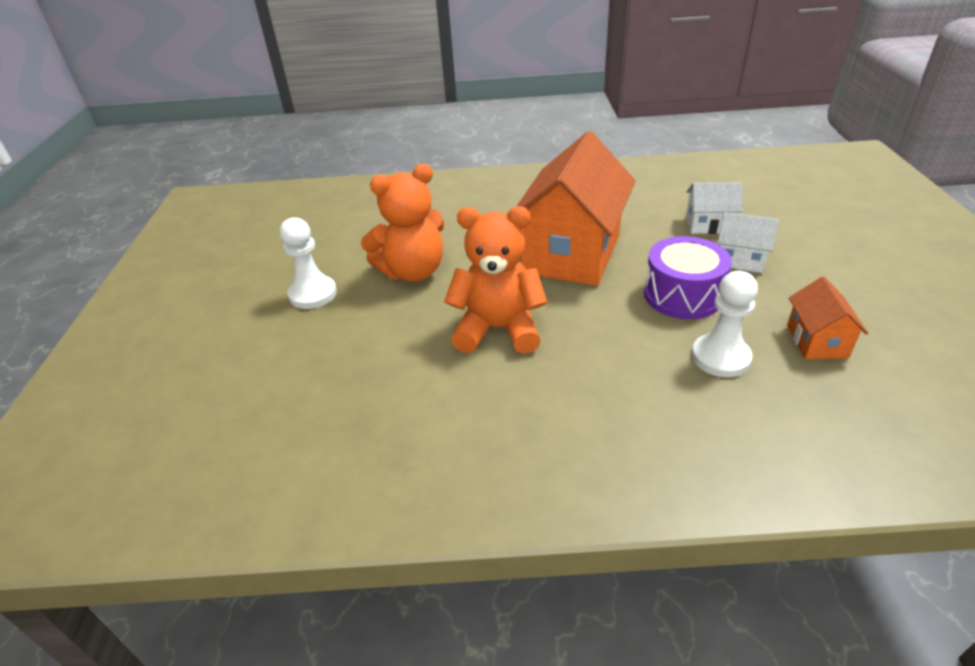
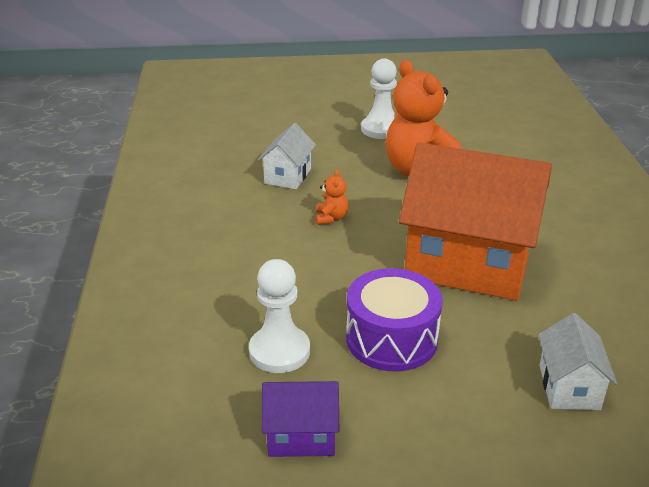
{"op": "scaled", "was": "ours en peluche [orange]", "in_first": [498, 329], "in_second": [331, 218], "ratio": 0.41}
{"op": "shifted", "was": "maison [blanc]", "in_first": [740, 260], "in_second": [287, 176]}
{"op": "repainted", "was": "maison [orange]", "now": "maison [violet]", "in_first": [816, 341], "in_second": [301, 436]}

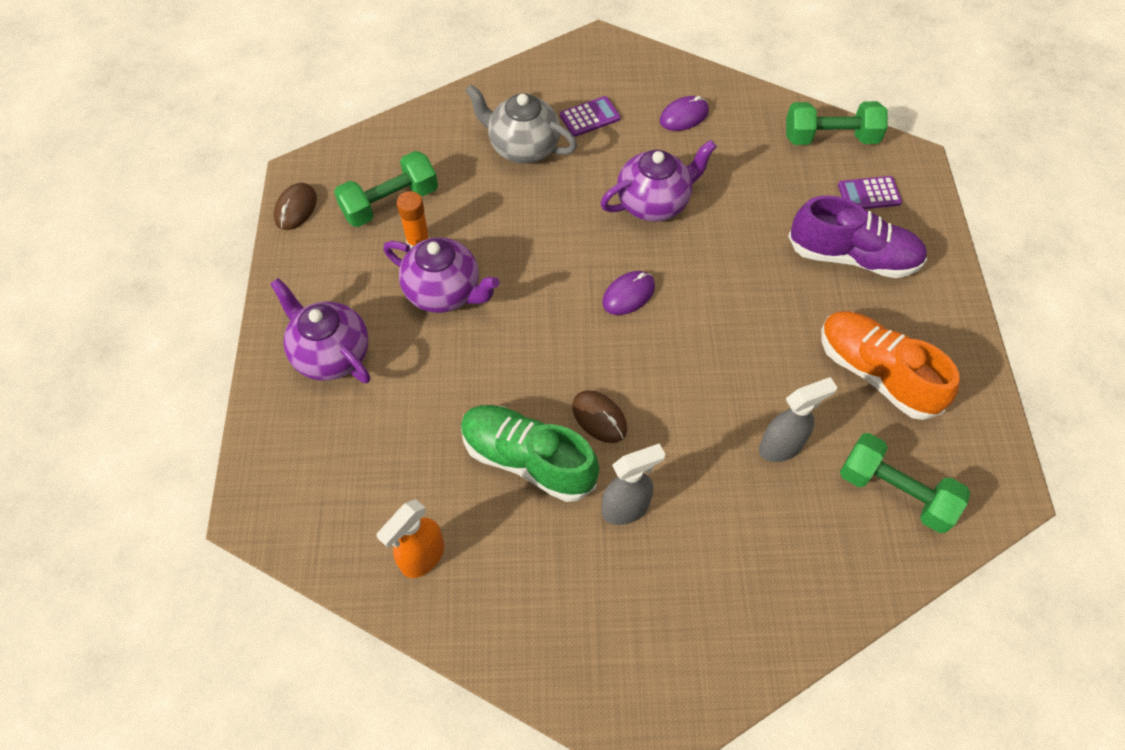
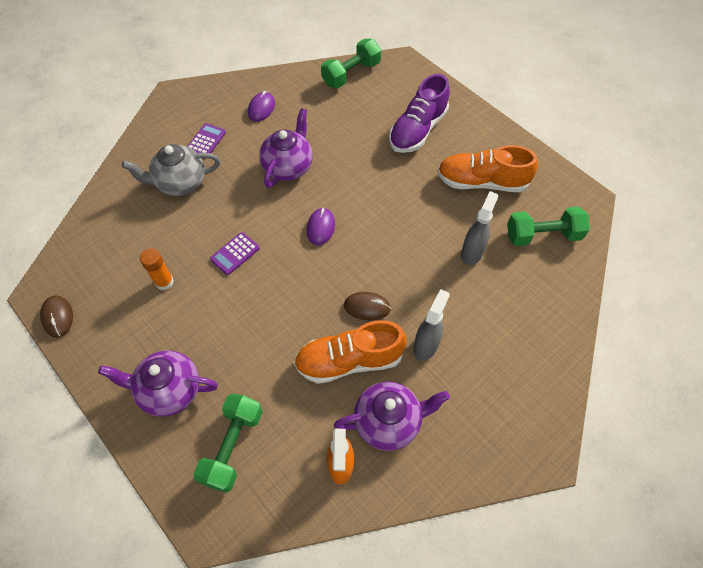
{"op": "shifted", "was": "haltère [vert]", "in_first": [390, 203], "in_second": [232, 446]}
{"op": "shifted", "was": "théière [violet]", "in_first": [444, 292], "in_second": [388, 422]}
{"op": "repainted", "was": "chaussure [vert]", "now": "chaussure [orange]", "in_first": [528, 460], "in_second": [349, 360]}
{"op": "rotated", "was": "chaussure [violet]", "in_first": [852, 257], "in_second": [417, 130], "clockwise": 150}
{"op": "shifted", "was": "calculatrice [violet]", "in_first": [869, 194], "in_second": [235, 254]}

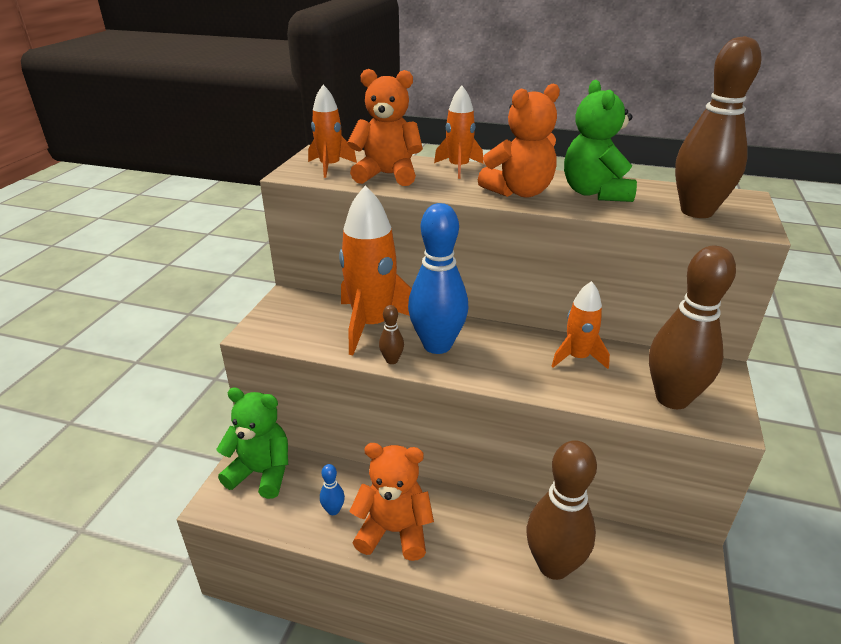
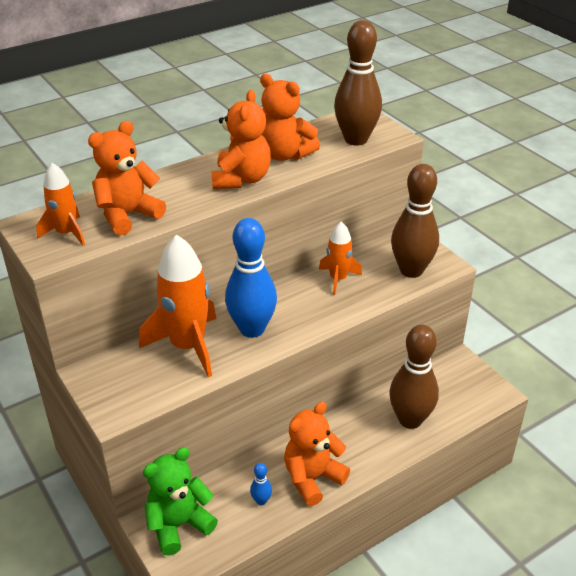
{"op": "gone", "was": "quille [marron]", "in_first": [392, 360]}
{"op": "gone", "was": "fusée [orange]", "in_first": [458, 168]}
{"op": "repainted", "was": "ours en peluche [vert]", "now": "ours en peluche [orange]", "in_first": [595, 193], "in_second": [284, 155]}

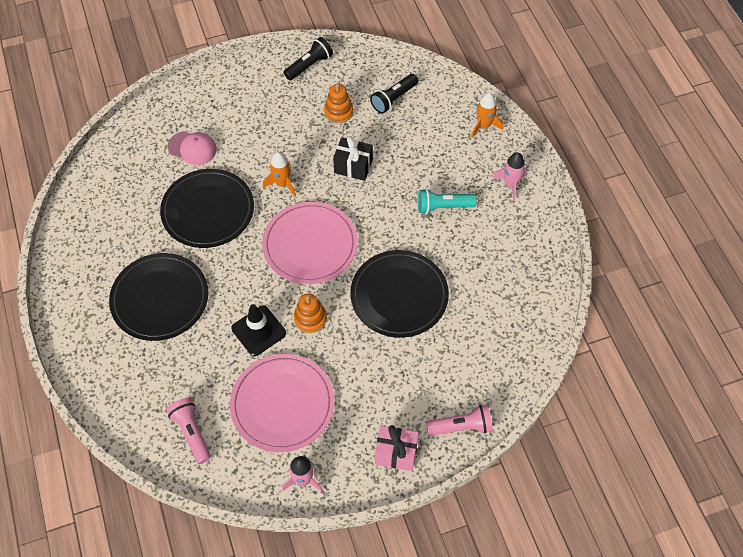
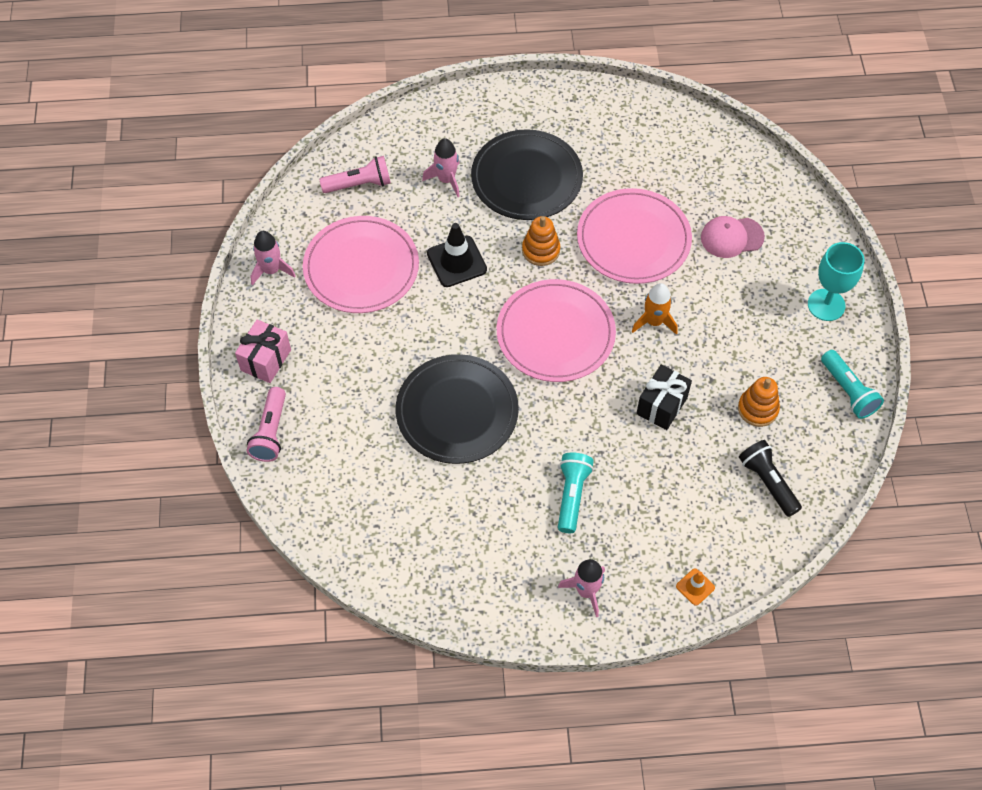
{"op": "repainted", "was": "assiette [noir]", "now": "assiette [rose]", "in_first": [208, 210], "in_second": [633, 239]}
{"op": "rotated", "was": "casquette [rose]", "in_first": [192, 148], "in_second": [731, 237], "clockwise": 45}
{"op": "repainted", "was": "lampe de poche [noir]", "now": "lampe de poche [turquoise]", "in_first": [309, 65], "in_second": [848, 391]}
{"op": "shifted", "was": "jouet à empiler [orange]", "in_first": [310, 318], "in_second": [541, 250]}
{"op": "swapped", "was": "fusée [orange]", "now": "cône de chantier [orange]", "in_first": [484, 126], "in_second": [695, 587]}
{"op": "new", "now": "fusée [rose]", "in_second": [446, 180]}
{"op": "new", "now": "verre à pied [turquoise]", "in_second": [826, 305]}

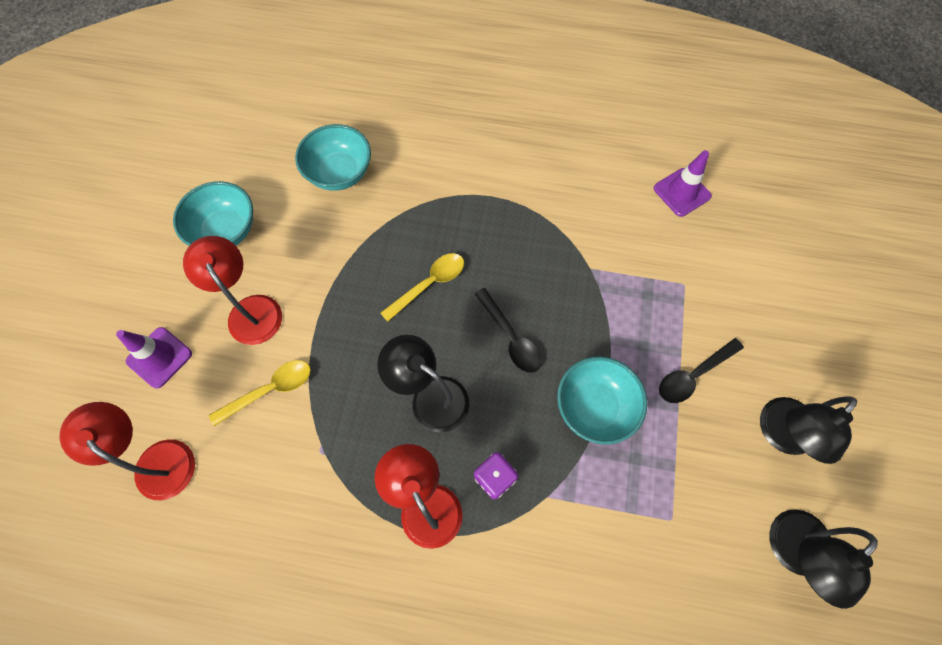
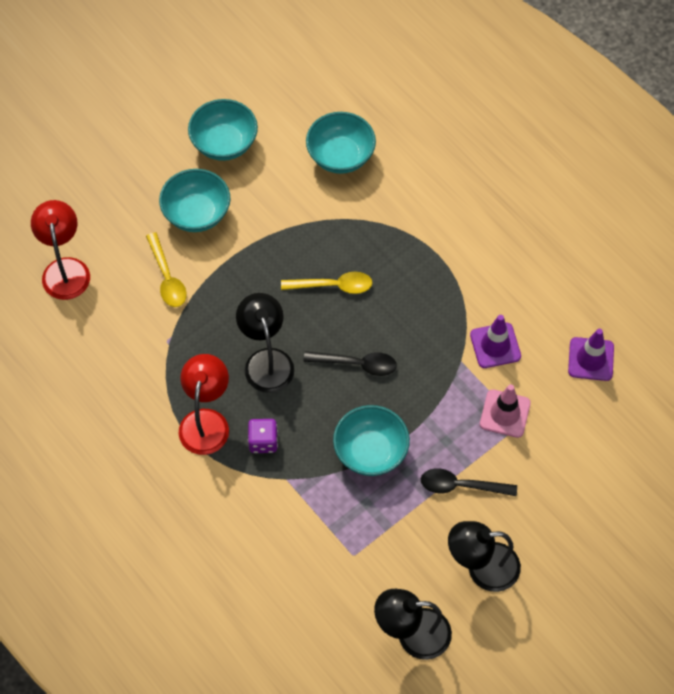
{"op": "shifted", "was": "cône de chantier [violet]", "in_first": [159, 357], "in_second": [495, 345]}
{"op": "swapped", "was": "lampe [rouge]", "now": "bol [turquoise]", "in_first": [250, 310], "in_second": [196, 213]}
{"op": "rotated", "was": "cuillère [jaune]", "in_first": [270, 390], "in_second": [167, 277], "clockwise": 60}
{"op": "rotated", "was": "cuillère [noir]", "in_first": [511, 337], "in_second": [357, 364], "clockwise": -90}
{"op": "new", "now": "cône de chantier [rose]", "in_second": [505, 413]}

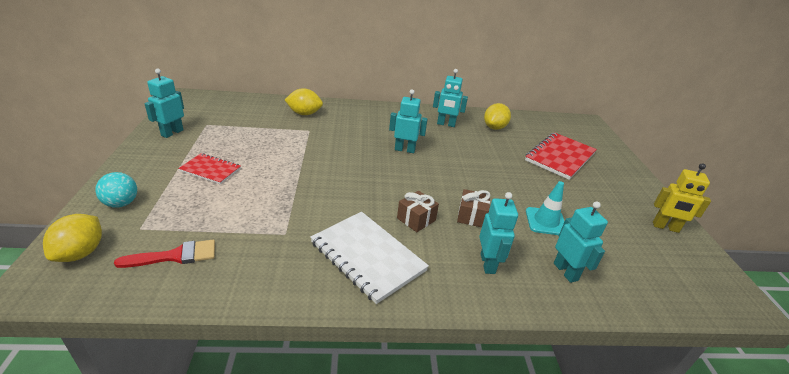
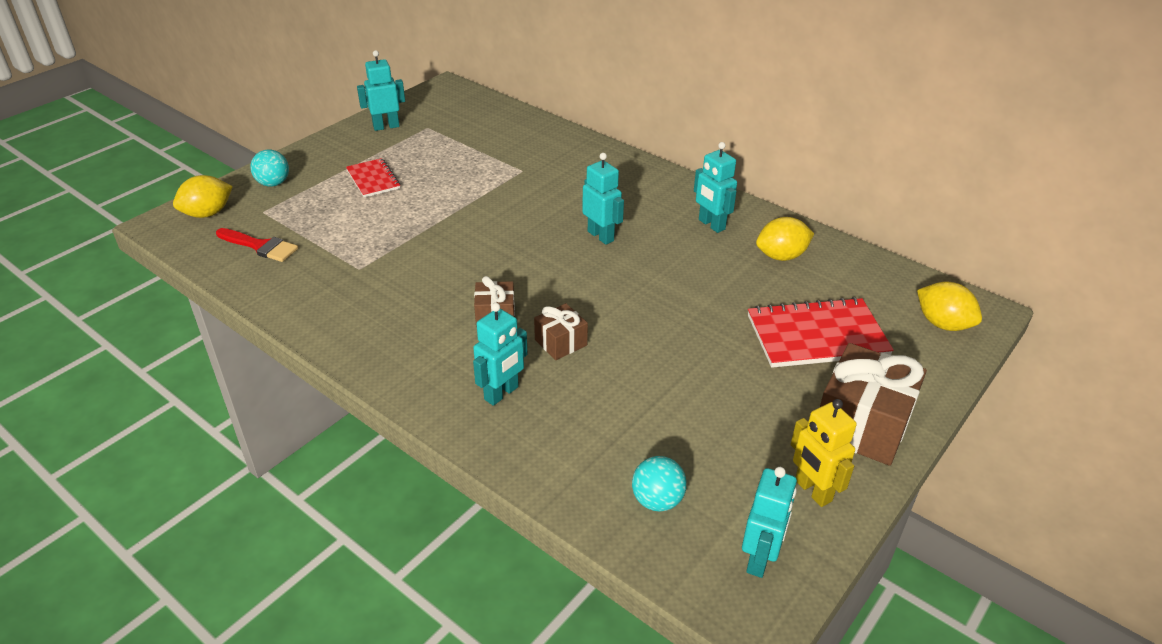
{"op": "shifted", "was": "citron [jaune]", "in_first": [304, 113], "in_second": [942, 324]}
{"op": "gone", "was": "carnet [blanc]", "in_first": [367, 256]}
{"op": "gone", "was": "cône de chantier [turquoise]", "in_first": [546, 221]}
{"op": "shifted", "was": "robot [turquoise]", "in_first": [566, 271], "in_second": [760, 559]}
{"op": "new", "now": "balle [turquoise]", "in_second": [657, 500]}
{"op": "new", "now": "cadeau [marron]", "in_second": [862, 425]}

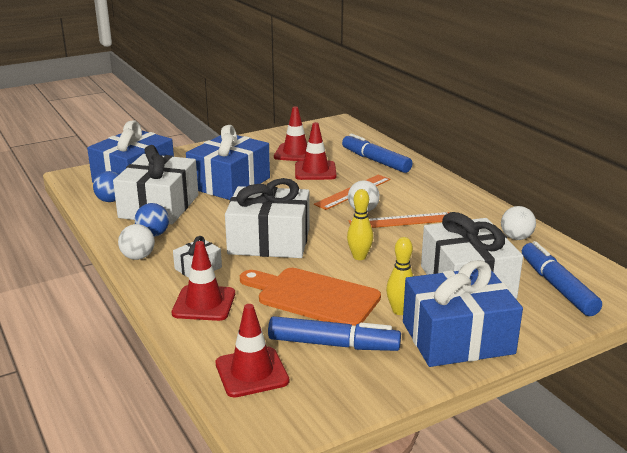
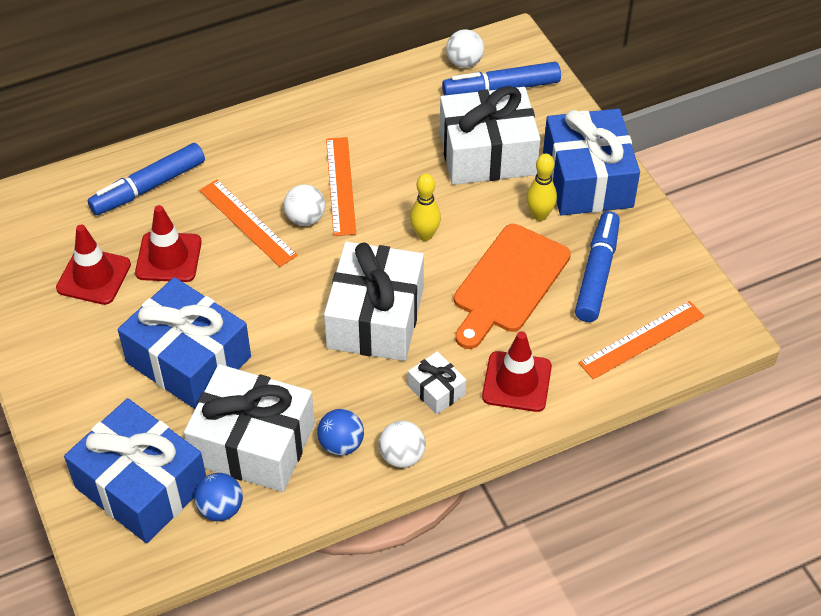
{"op": "swapped", "was": "cône de chantier [rouge]", "now": "règle [orange]", "in_first": [251, 372], "in_second": [642, 340]}
{"op": "shifted", "was": "balle [blanc]", "in_first": [516, 238], "in_second": [464, 62]}

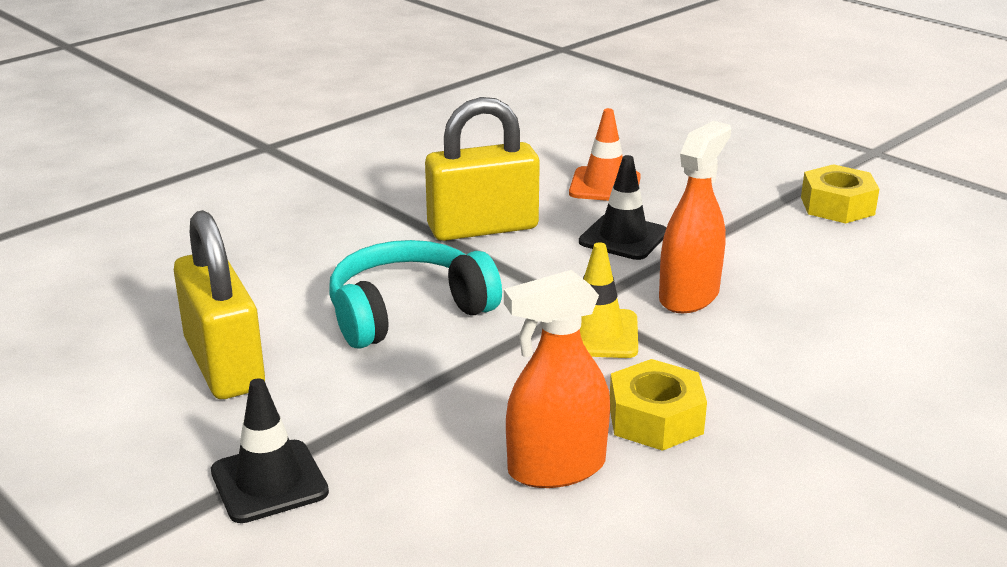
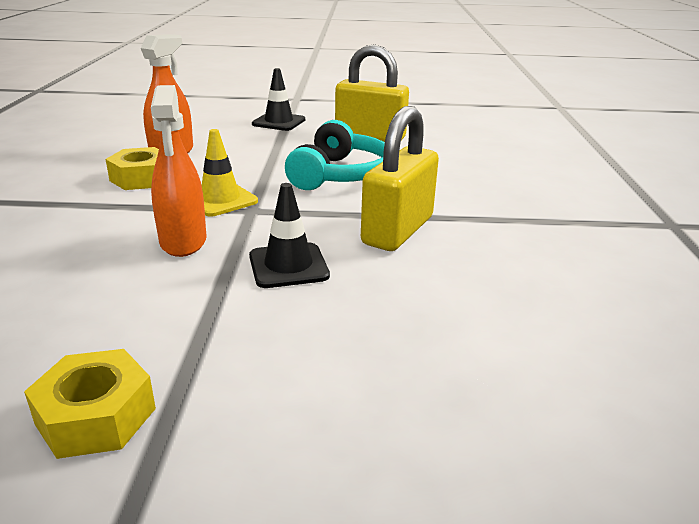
{"op": "gone", "was": "cône de chantier [orange]", "in_first": [605, 185]}

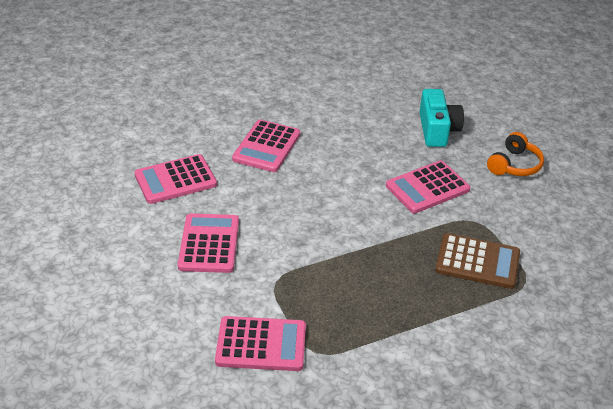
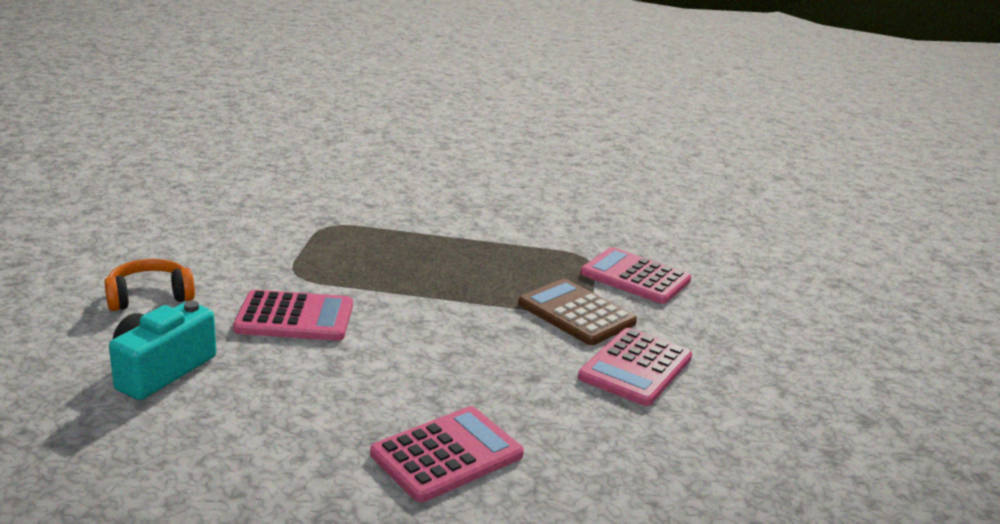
{"op": "gone", "was": "calculatrice [rose]", "in_first": [175, 180]}
{"op": "shifted", "was": "calculatrice [marron]", "in_first": [477, 261], "in_second": [576, 313]}

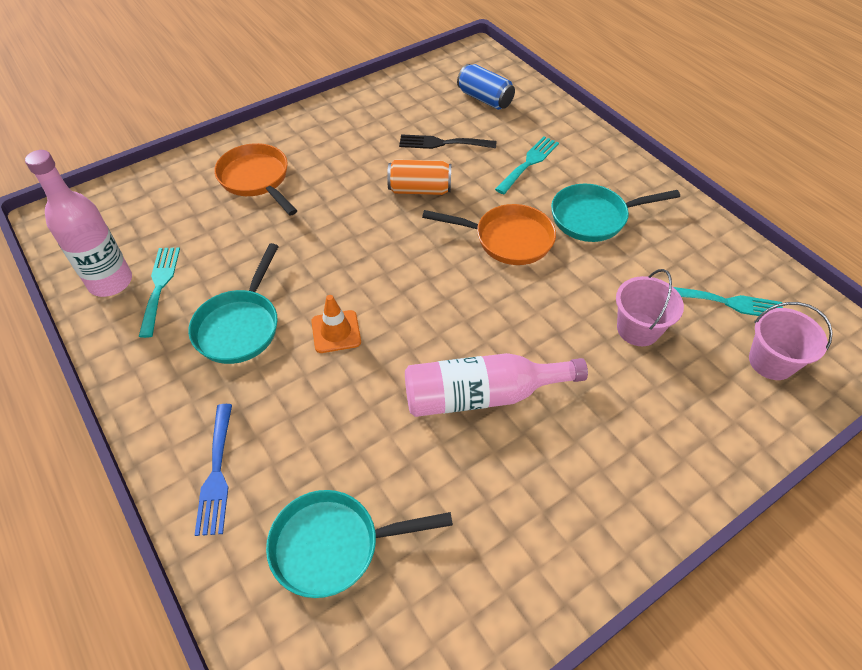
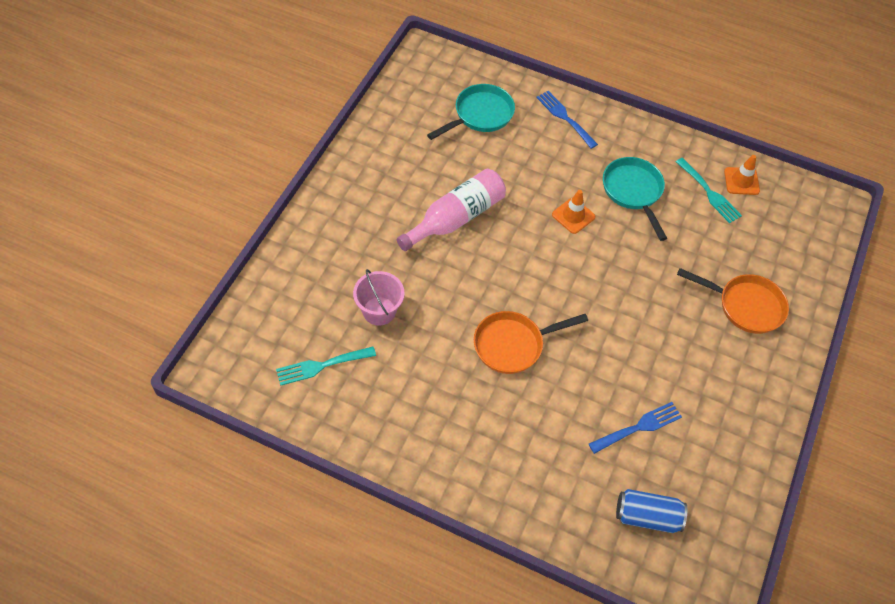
{"op": "swapped", "was": "bouteille [rose]", "now": "cône de chantier [orange]", "in_first": [110, 282], "in_second": [741, 181]}
{"op": "gone", "was": "canette [orange]", "in_first": [419, 190]}
{"op": "repainted", "was": "fourchette [noir]", "now": "fourchette [bleu]", "in_first": [442, 143], "in_second": [639, 427]}
{"op": "gone", "was": "fourchette [turquoise]", "in_first": [529, 163]}
{"op": "gone", "was": "poêle [turquoise]", "in_first": [593, 217]}
{"op": "gone", "was": "seau [rose]", "in_first": [771, 361]}

